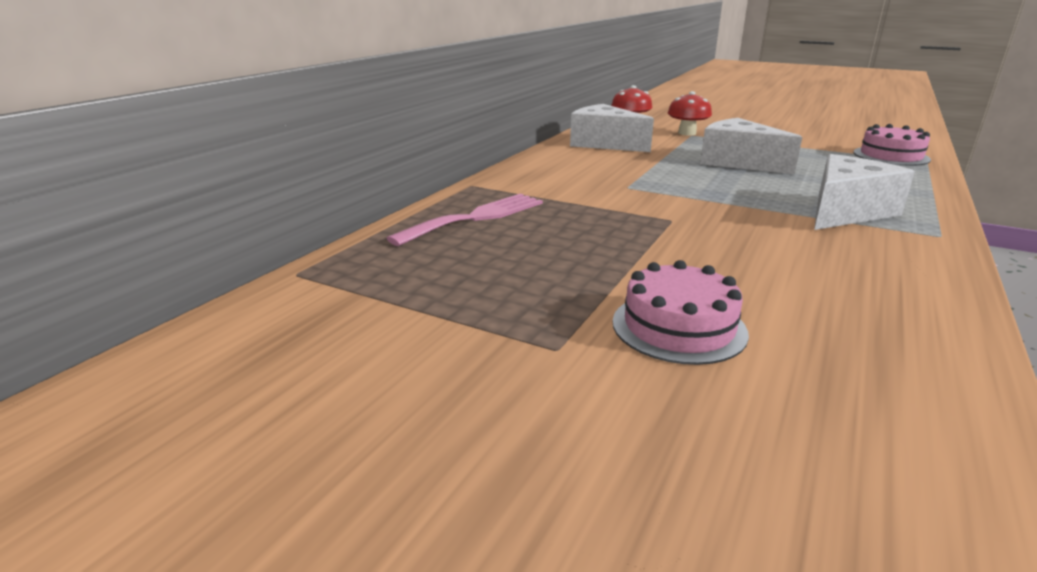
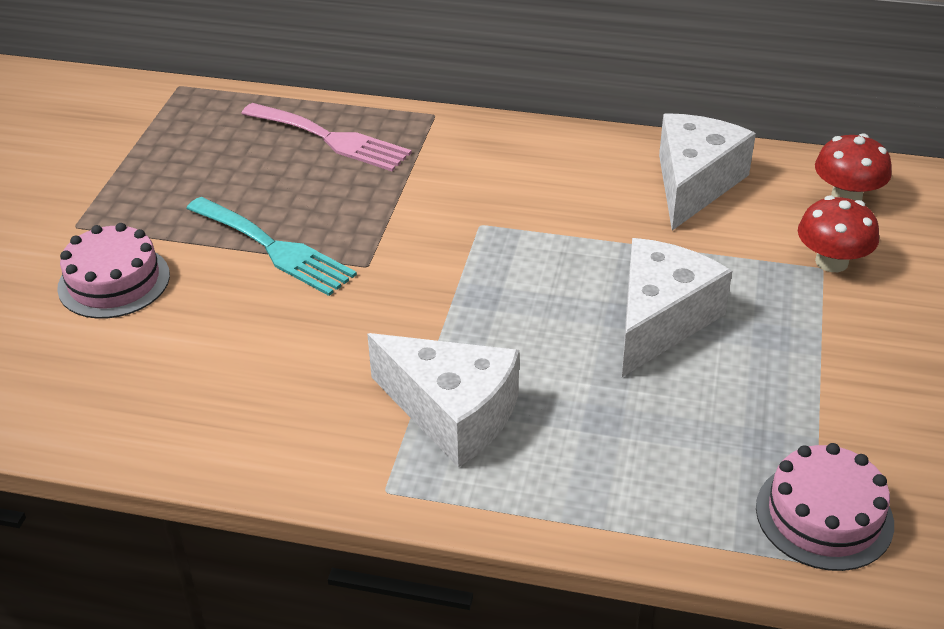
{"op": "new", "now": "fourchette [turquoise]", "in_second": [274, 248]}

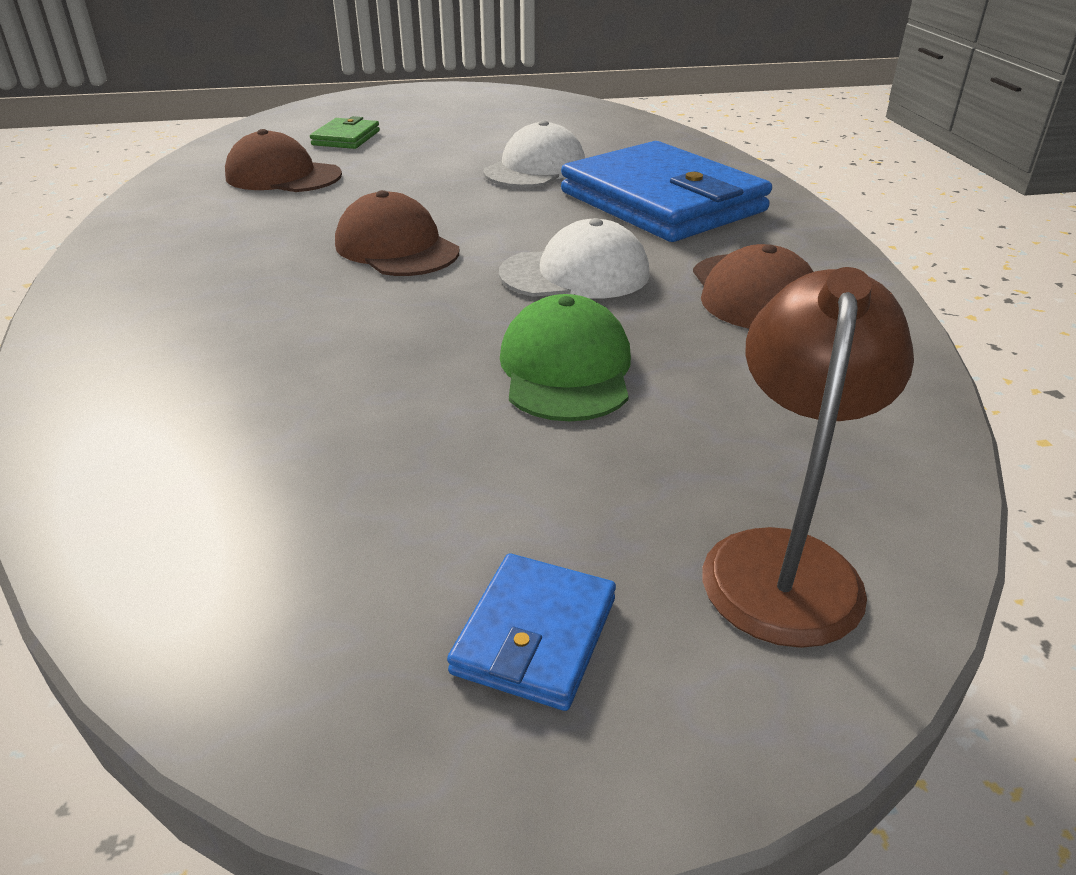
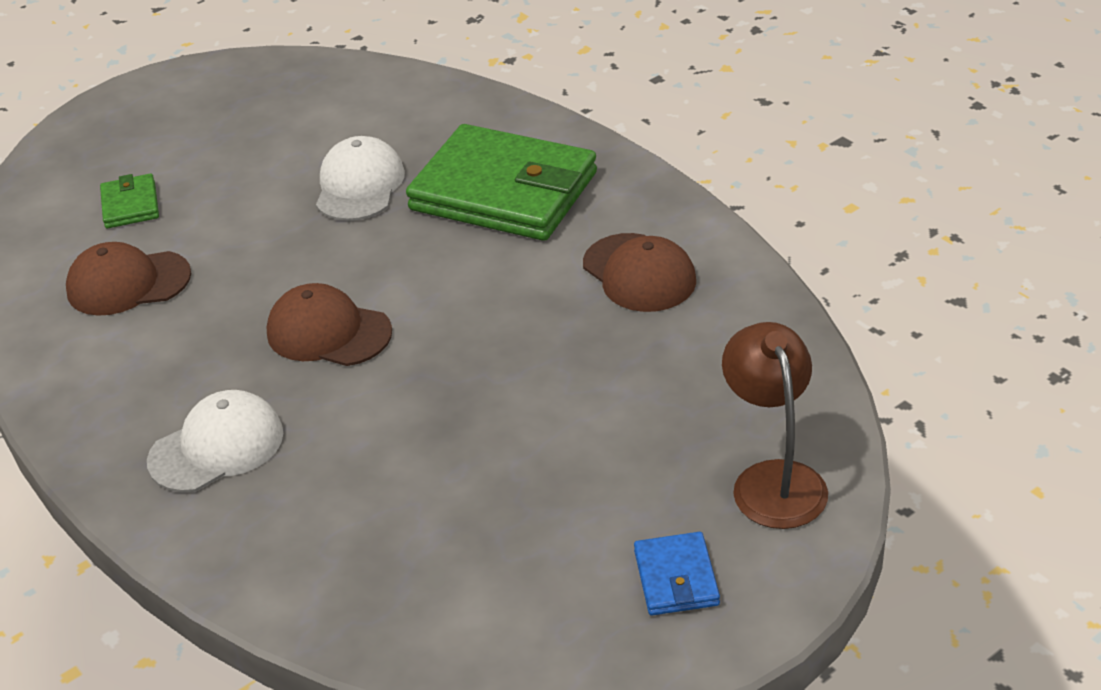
{"op": "shifted", "was": "casquette [blanc]", "in_first": [575, 274], "in_second": [217, 447]}
{"op": "gone", "was": "casquette [vert]", "in_first": [566, 369]}
{"op": "repainted", "was": "portefeuille [bleu]", "now": "portefeuille [vert]", "in_first": [662, 202], "in_second": [504, 191]}

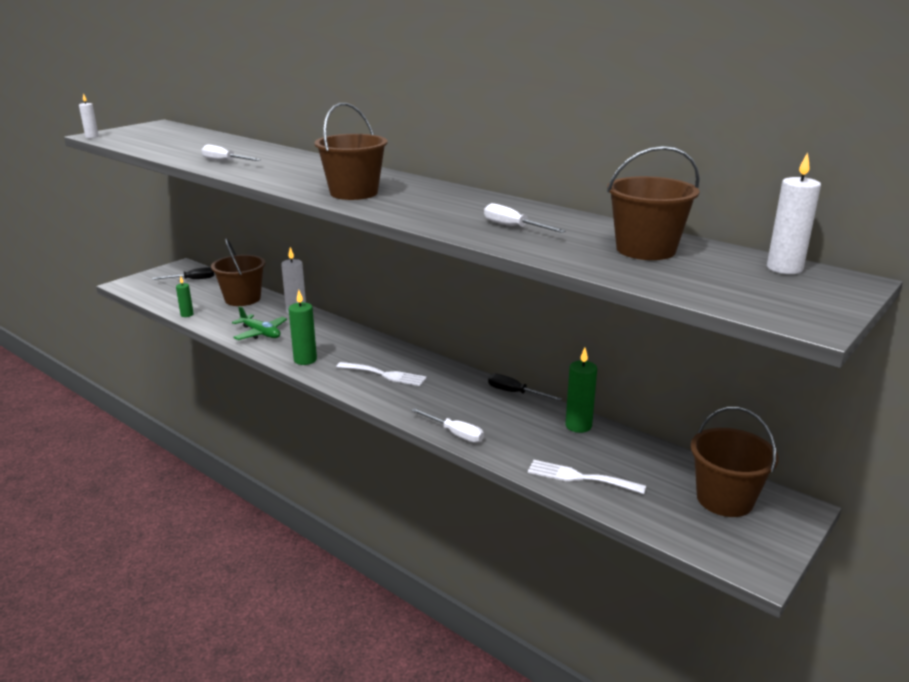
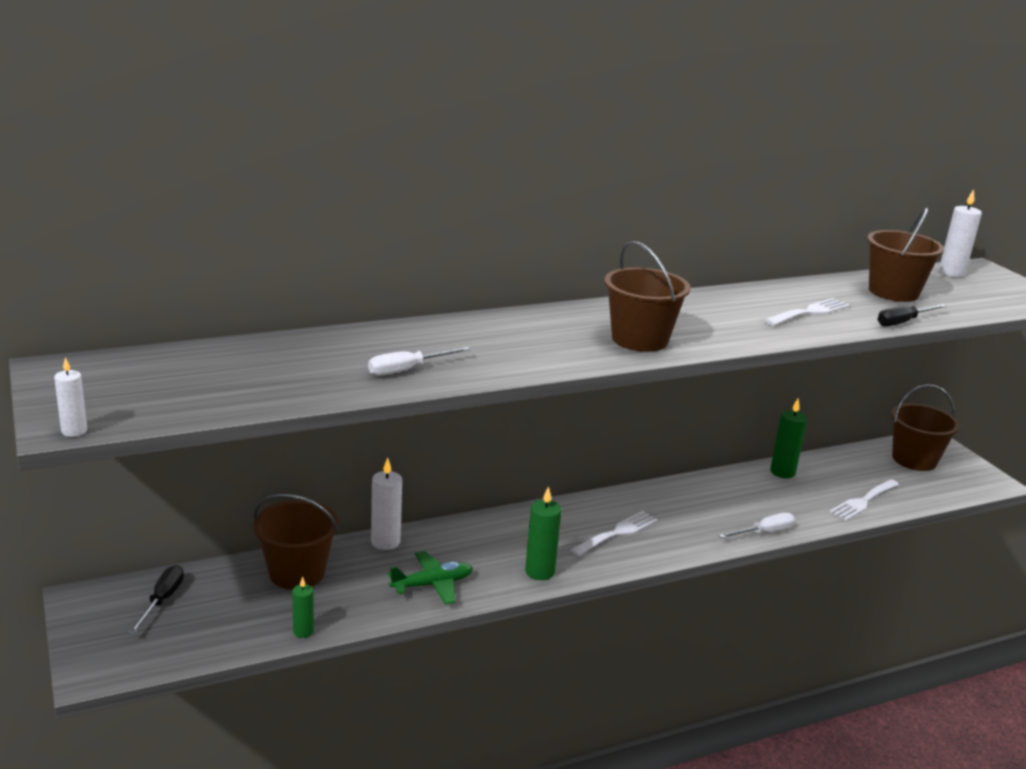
{"op": "swapped", "was": "tournevis [blanc]", "now": "fourchette [blanc]", "in_first": [514, 227], "in_second": [810, 312]}
{"op": "shifted", "was": "tournevis [noir]", "in_first": [515, 393], "in_second": [903, 322]}

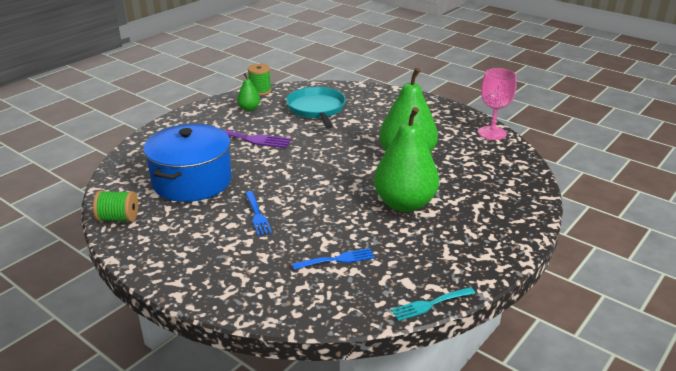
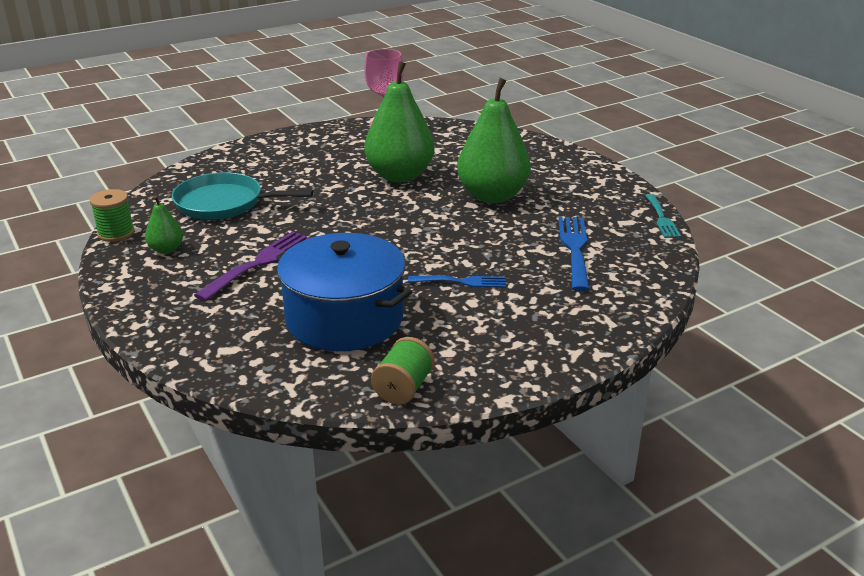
{"op": "scaled", "was": "fourchette [bleu]", "in_first": [337, 259], "in_second": [574, 249], "ratio": 1.56}

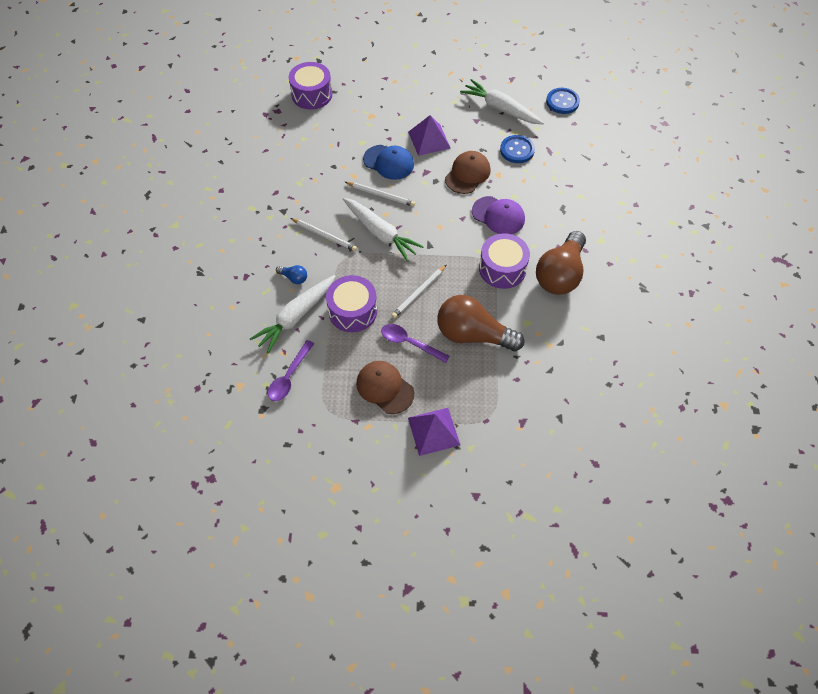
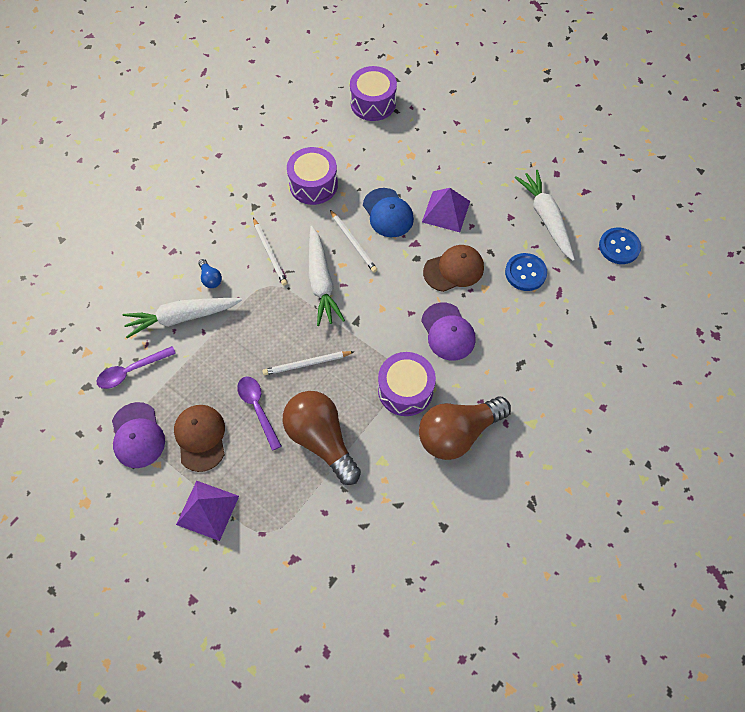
{"op": "shifted", "was": "tambour [violet]", "in_first": [352, 311], "in_second": [313, 184]}
{"op": "new", "now": "casquette [violet]", "in_second": [137, 435]}

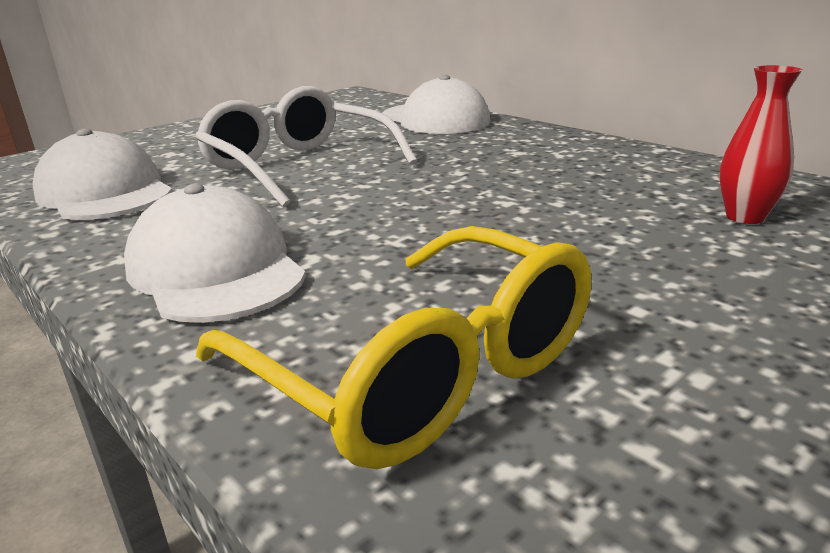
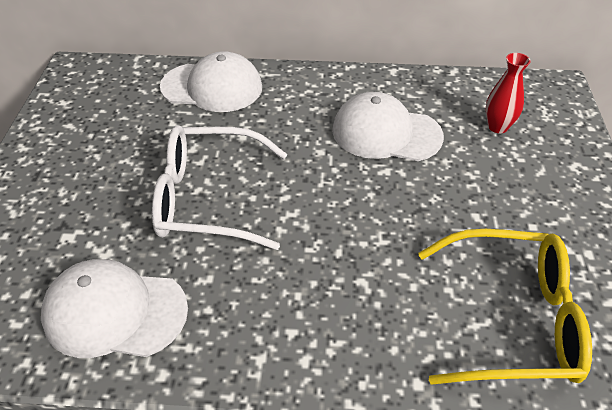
{"op": "shifted", "was": "casquette [blanc]", "in_first": [216, 269], "in_second": [386, 133]}

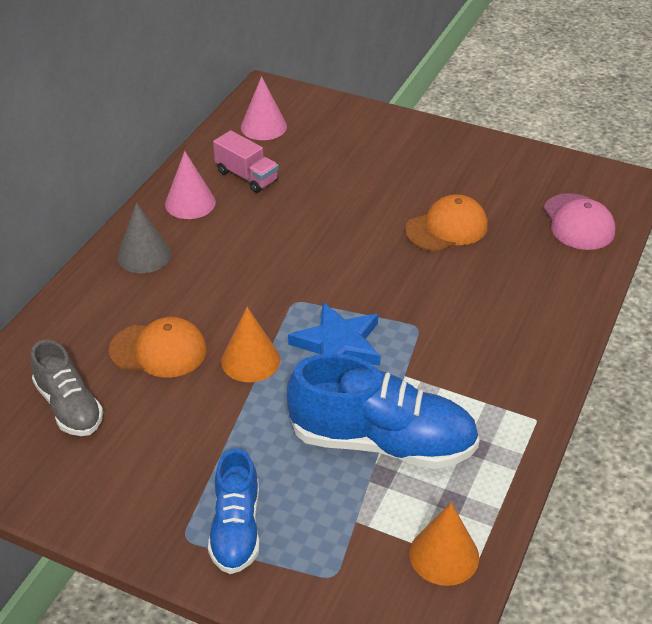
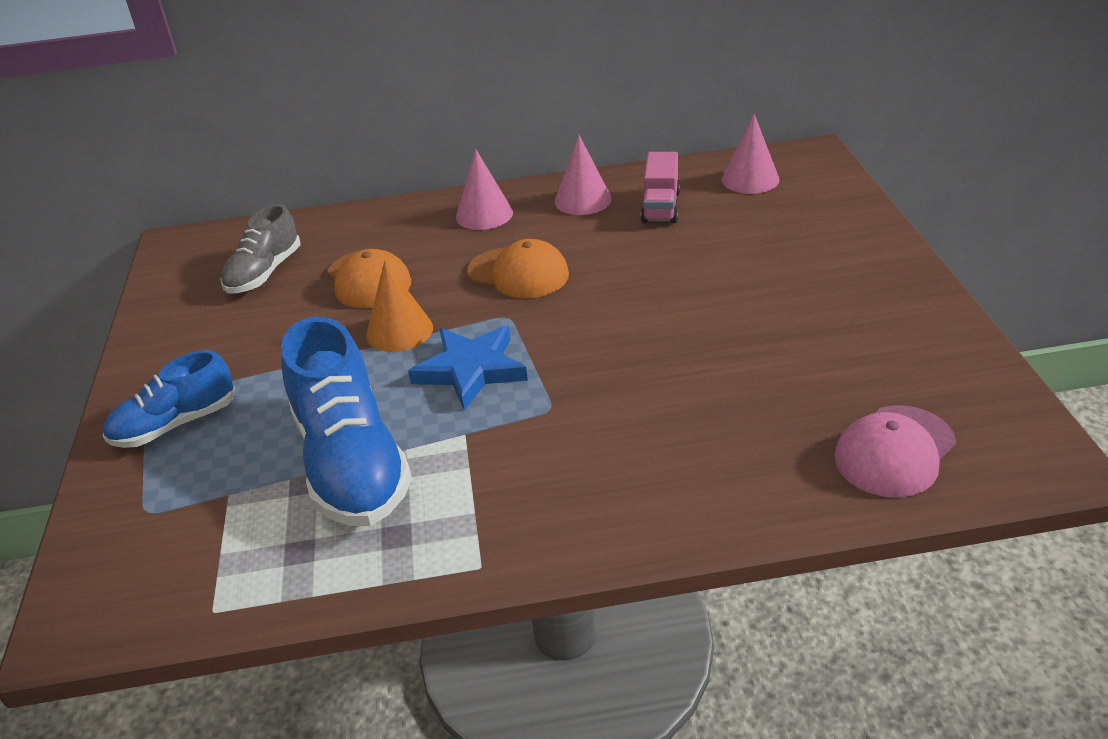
{"op": "repainted", "was": "cône [gris]", "now": "cône [rose]", "in_first": [144, 255], "in_second": [484, 214]}
{"op": "shifted", "was": "casquette [orange]", "in_first": [447, 228], "in_second": [518, 273]}
{"op": "gone", "was": "cône [orange]", "in_first": [444, 555]}

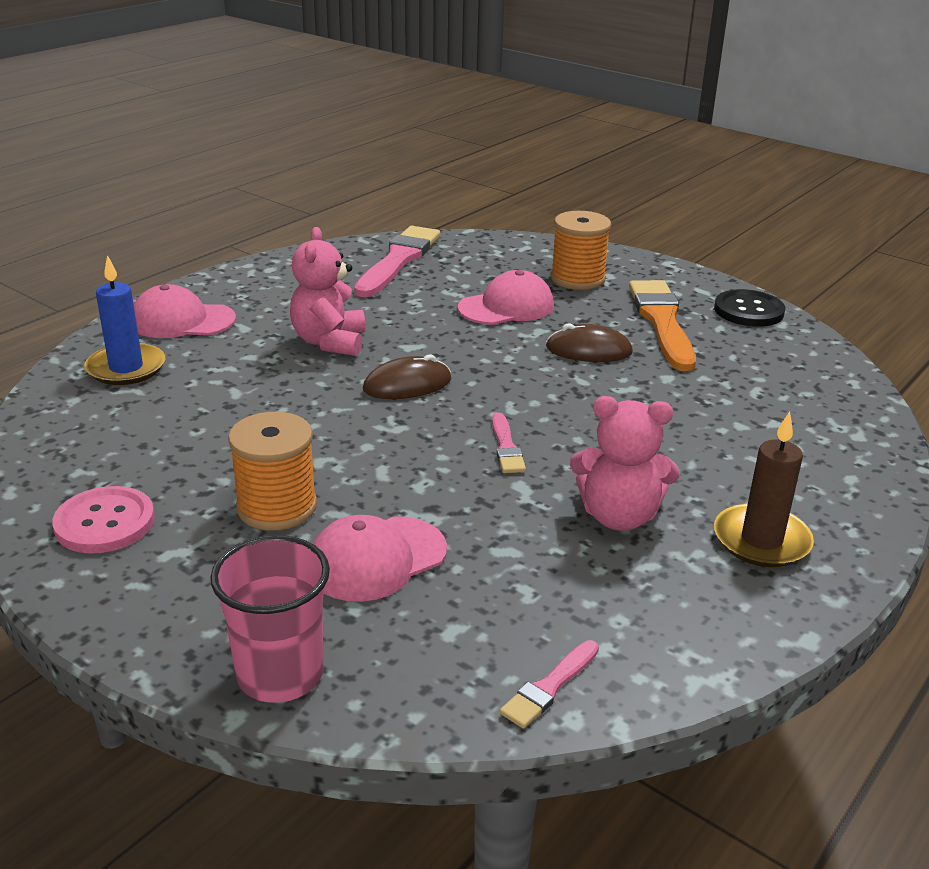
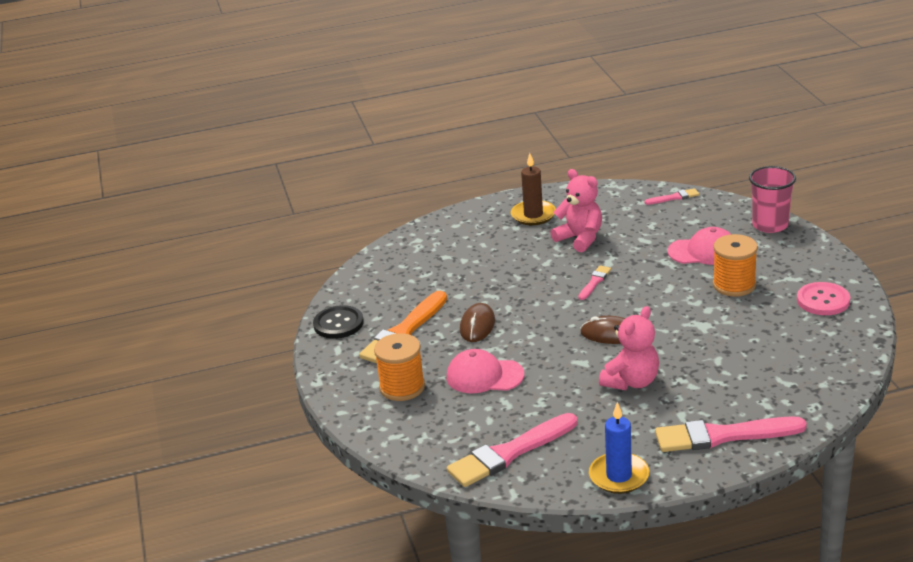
{"op": "shifted", "was": "bougie [bleu]", "in_first": [126, 368], "in_second": [619, 476]}
{"op": "swapped", "was": "casquette [rose]", "now": "pinceau [rose]", "in_first": [182, 321], "in_second": [723, 436]}
{"op": "rotated", "was": "souris [marron]", "in_first": [588, 350], "in_second": [477, 325], "clockwise": 60}

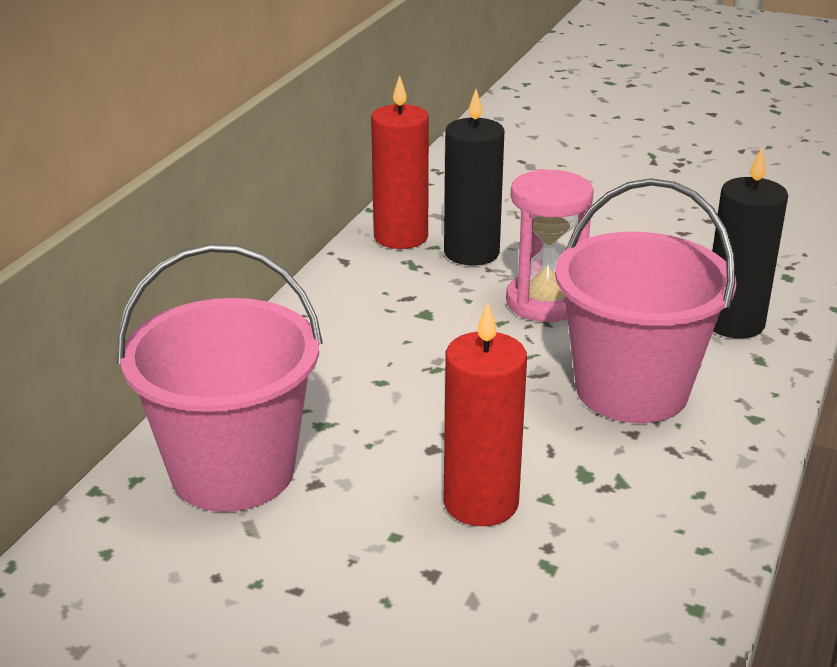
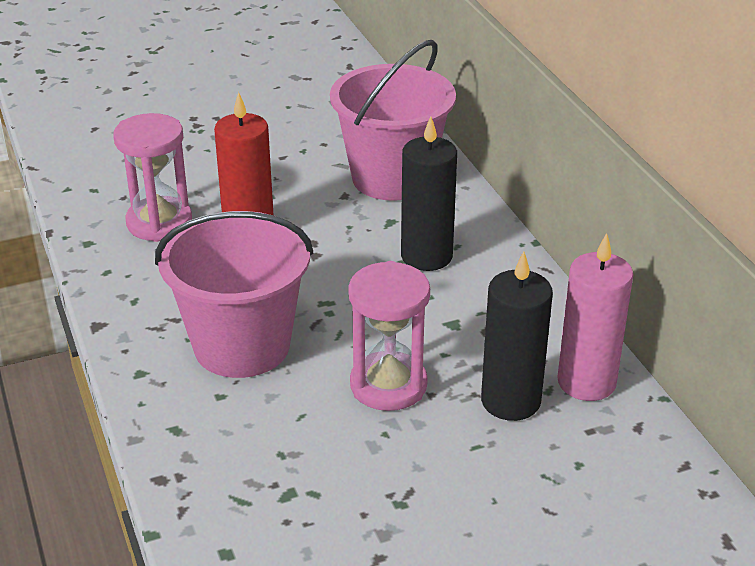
{"op": "repainted", "was": "bougie [rouge]", "now": "bougie [rose]", "in_first": [401, 237], "in_second": [586, 382]}
{"op": "shifted", "was": "bougie [noir]", "in_first": [733, 323], "in_second": [426, 256]}
{"op": "new", "now": "sablier [rose]", "in_second": [159, 222]}

